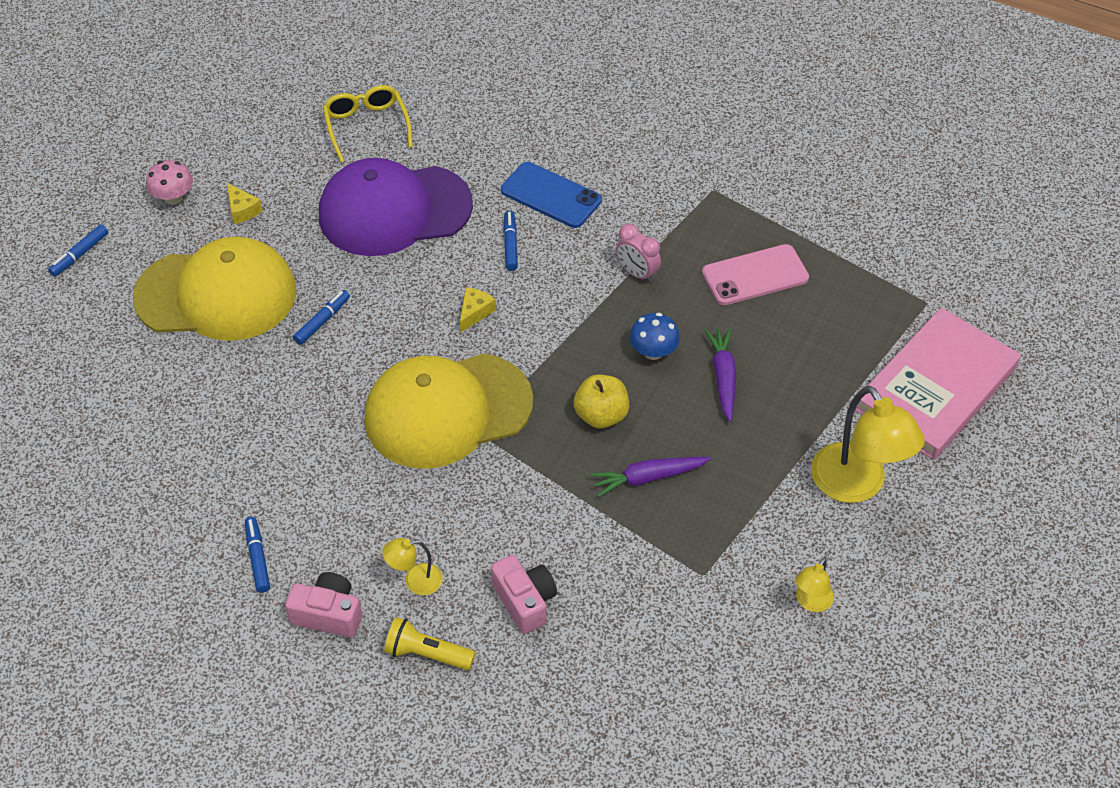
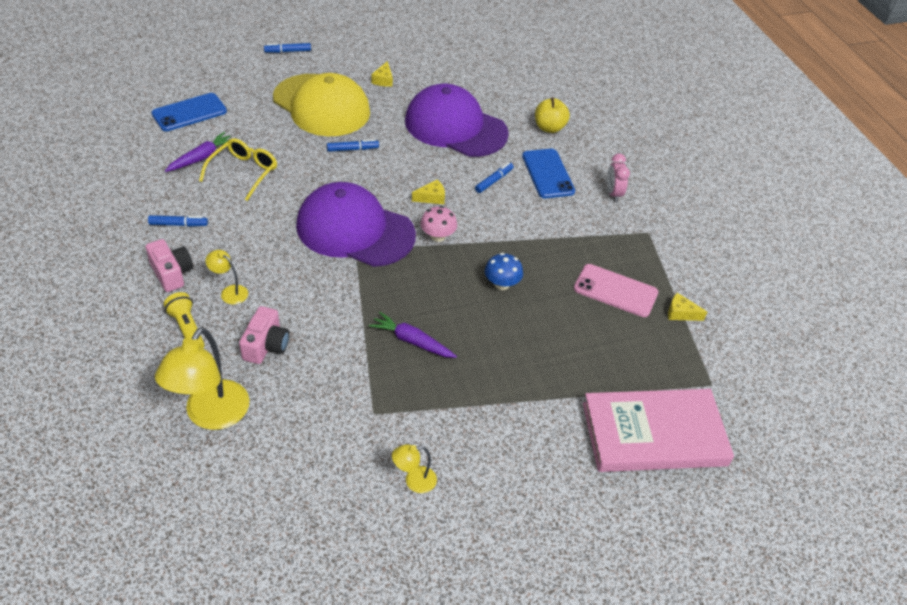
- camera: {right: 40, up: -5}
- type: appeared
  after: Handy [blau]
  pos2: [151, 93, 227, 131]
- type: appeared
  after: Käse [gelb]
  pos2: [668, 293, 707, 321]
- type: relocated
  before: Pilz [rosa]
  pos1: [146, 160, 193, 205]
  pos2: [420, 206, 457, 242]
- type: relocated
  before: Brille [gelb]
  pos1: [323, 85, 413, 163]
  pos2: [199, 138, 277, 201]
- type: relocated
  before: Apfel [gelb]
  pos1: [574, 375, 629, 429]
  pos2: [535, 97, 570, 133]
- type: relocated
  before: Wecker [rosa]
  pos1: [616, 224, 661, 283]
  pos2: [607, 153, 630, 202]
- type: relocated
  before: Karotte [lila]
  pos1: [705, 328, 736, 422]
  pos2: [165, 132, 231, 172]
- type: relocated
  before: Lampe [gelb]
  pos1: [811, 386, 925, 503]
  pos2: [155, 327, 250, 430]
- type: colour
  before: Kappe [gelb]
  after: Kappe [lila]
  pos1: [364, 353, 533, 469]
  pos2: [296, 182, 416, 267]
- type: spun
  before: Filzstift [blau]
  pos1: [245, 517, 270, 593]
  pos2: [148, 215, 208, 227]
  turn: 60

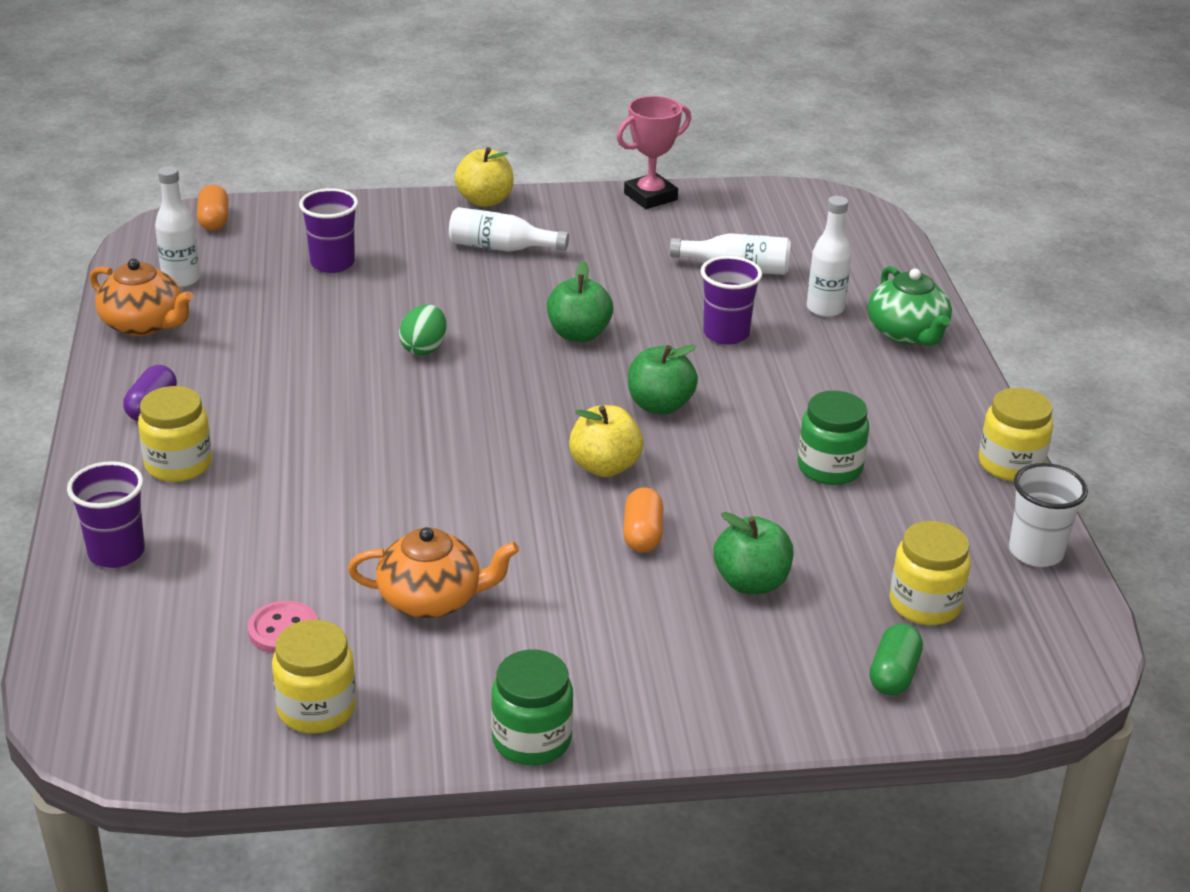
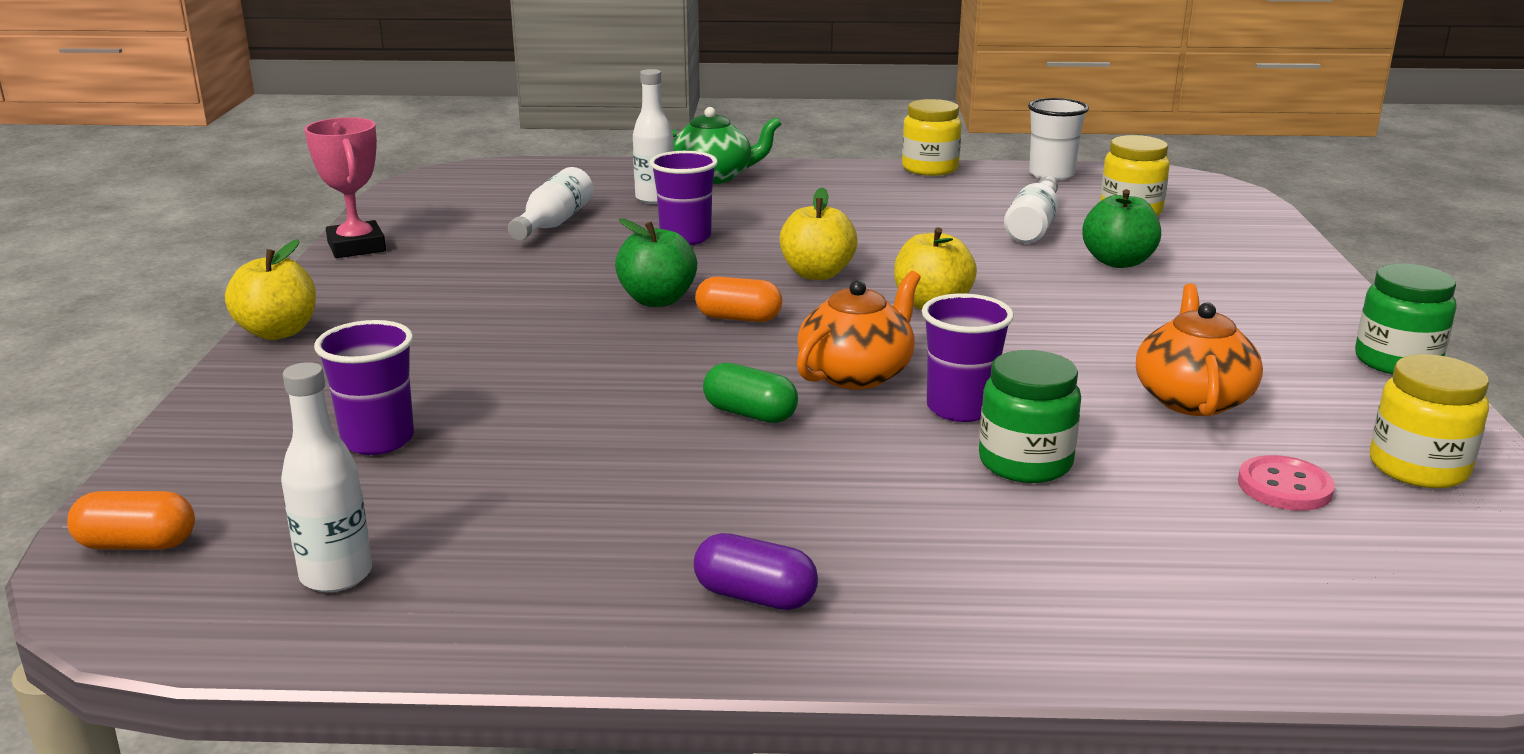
- camera: {right: -80, up: -10}
- type: missing
  before: Einmachglas [gelb]
  pos1: [138, 386, 212, 482]
- type: missing
  before: Ei [grün]
  pos1: [399, 304, 447, 356]
- type: relocated
  before: Becher [lila]
  pos1: [67, 461, 145, 568]
  pos2: [922, 294, 1014, 422]
- type: relocated
  before: Teekanne [orange]
  pos1: [90, 259, 194, 336]
  pos2: [797, 271, 921, 390]
- type: relocated
  before: Flasche [weiß]
  pos1: [449, 207, 569, 252]
  pos2: [1004, 176, 1059, 243]
- type: relocated
  before: Kapsel [orange]
  pos1: [623, 487, 663, 553]
  pos2: [695, 276, 782, 322]
- type: relocated
  before: Einmachglas [grün]
  pos1: [798, 390, 869, 485]
  pos2: [979, 350, 1081, 483]
- type: relocated
  before: Kapsel [grün]
  pos1: [869, 623, 923, 696]
  pos2: [703, 363, 798, 423]
- type: colour
  before: Apfel [grün]
  after: Apfel [gelb]
  pos1: [628, 345, 698, 415]
  pos2: [780, 187, 858, 280]

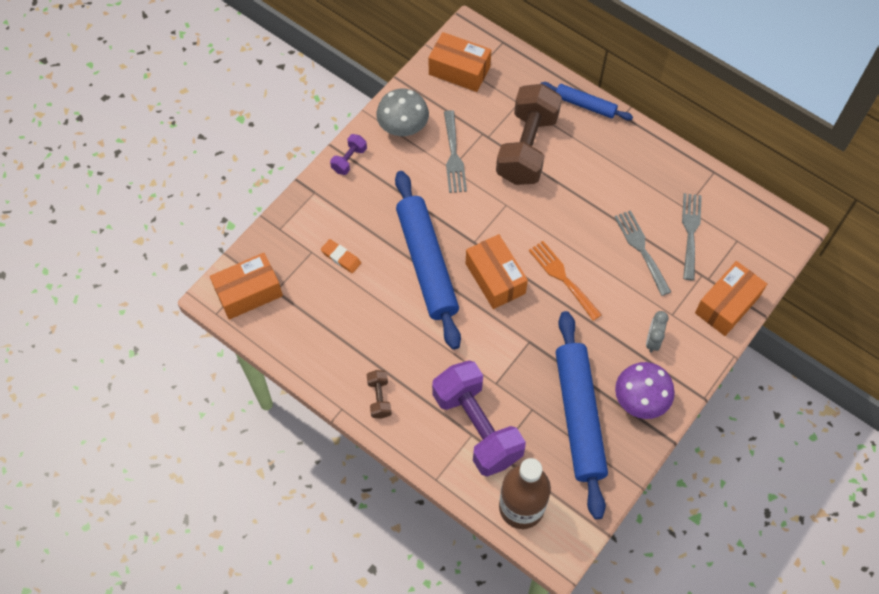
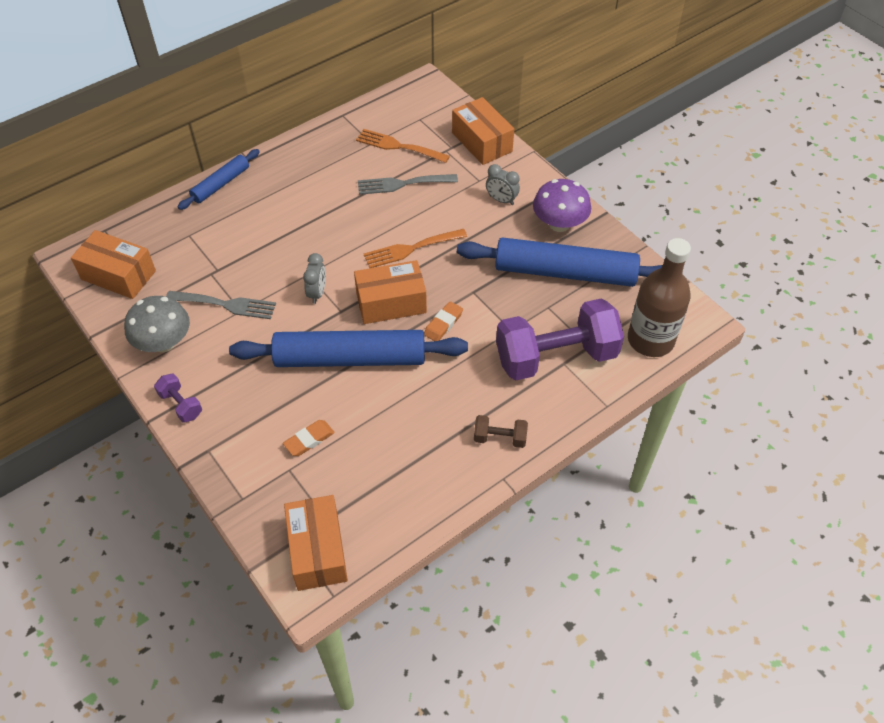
- camera: {right: -75, up: -10}
- type: missing
  before: Hantel [braun]
  pos1: [496, 84, 562, 185]
- type: appeared
  after: Wecker [grau]
  pos2: [303, 253, 326, 304]
- type: appeared
  after: Radiergummi [orange]
  pos2: [424, 301, 463, 341]
- type: colour
  before: Gabel [grau]
  after: Gabel [orange]
  pos1: [682, 193, 702, 280]
  pos2: [356, 129, 450, 163]
- type: spun
  before: Schachtel [orange]
  pos1: [429, 32, 491, 92]
  pos2: [71, 230, 156, 299]
  turn: 75

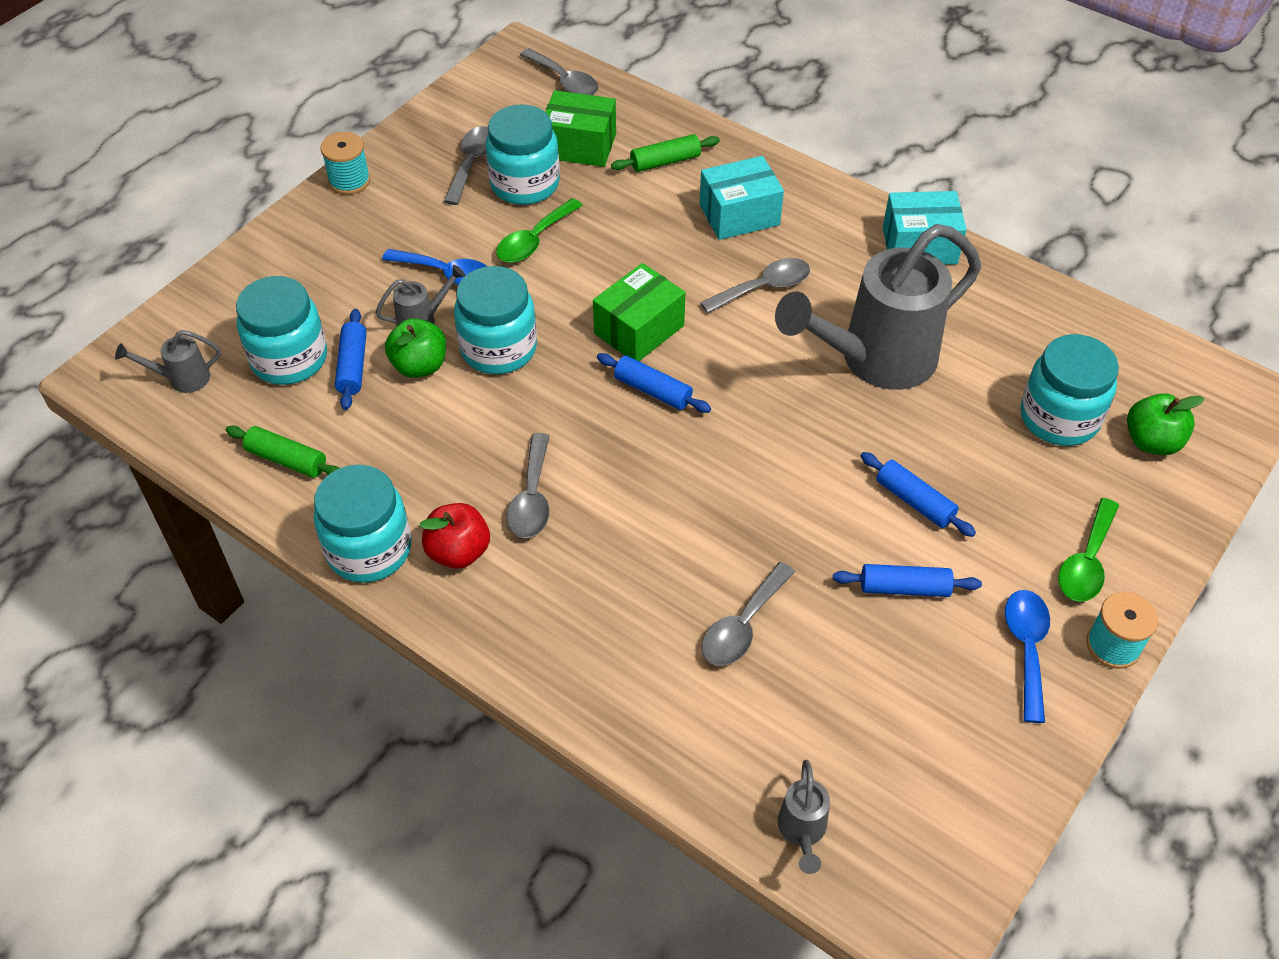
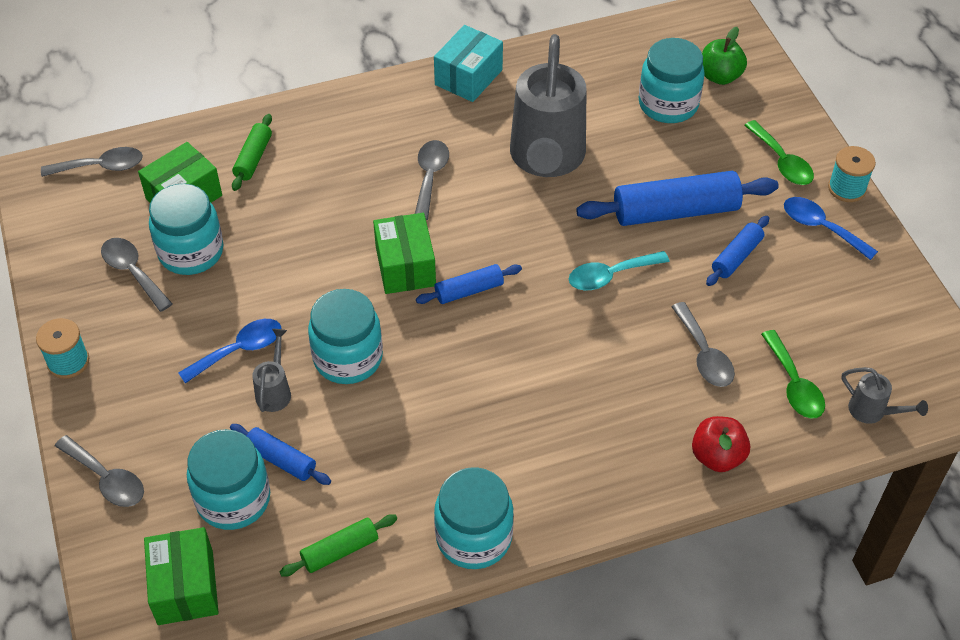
- camera: {right: -55, up: 0}
- type: missing
  before: Apfel [grün]
  pos1: [385, 318, 446, 378]
- type: missing
  before: Schachtel [türkis]
  pos1: [700, 156, 784, 240]
- type: appeared
  after: Löffel [türkis]
  pos2: [569, 251, 670, 290]
- type: relocated
  before: Apfel [rot]
  pos1: [420, 503, 490, 569]
  pos2: [692, 416, 750, 472]
- type: relocated
  before: Löffel [grün]
  pos1: [496, 198, 583, 263]
  pos2: [761, 330, 825, 419]
- type: relocated
  before: Löffel [grau]
  pos1: [507, 433, 550, 538]
  pos2: [55, 435, 144, 507]
- type: exchanged
  before: Gießkanne [grau]
  after: Schachtel [grün]
  pos1: [115, 330, 221, 393]
  pos2: [144, 527, 219, 625]
- type: size
  before: Nudelholz [blau]
  pos1: [861, 452, 976, 537]
  pos2: [576, 171, 779, 226]
  scale: 1.9

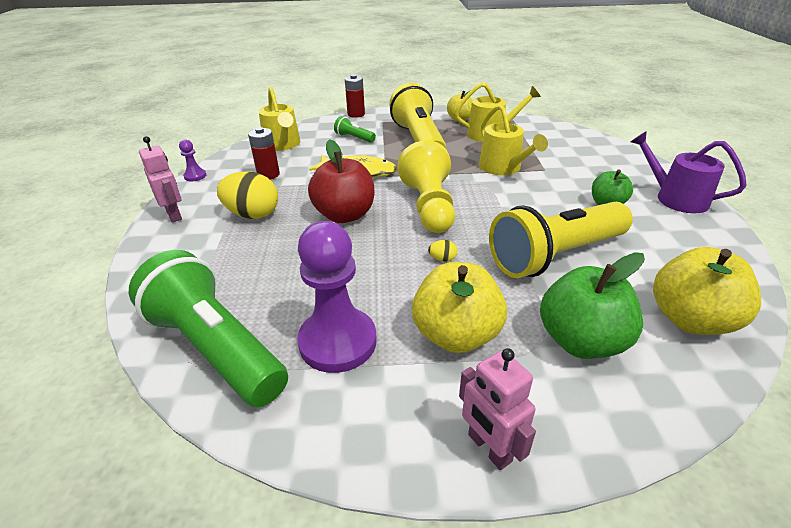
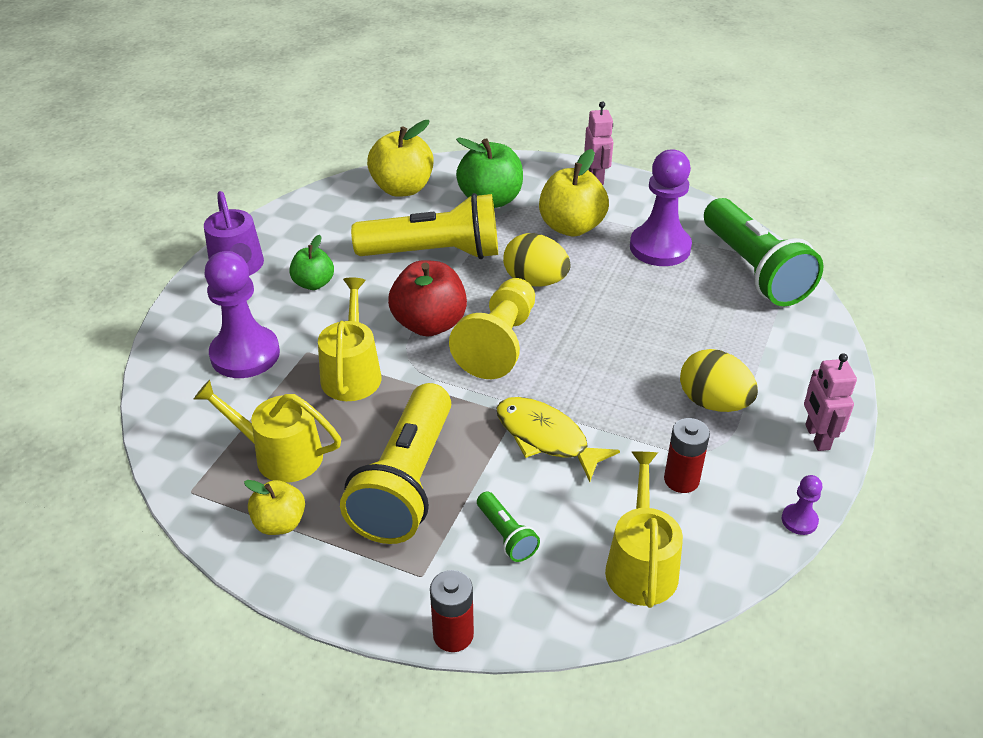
- camera: {right: -155, up: 5}
- type: appeared
  after: Bauer [lila]
  pos2: [205, 251, 280, 378]
- type: relocated
  before: Apfel [rot]
  pos1: [308, 139, 374, 223]
  pos2: [388, 260, 467, 337]
- type: size
  before: Ei [gelb]
  pos1: [428, 240, 457, 262]
  pos2: [503, 233, 571, 287]
  scale: 2.41

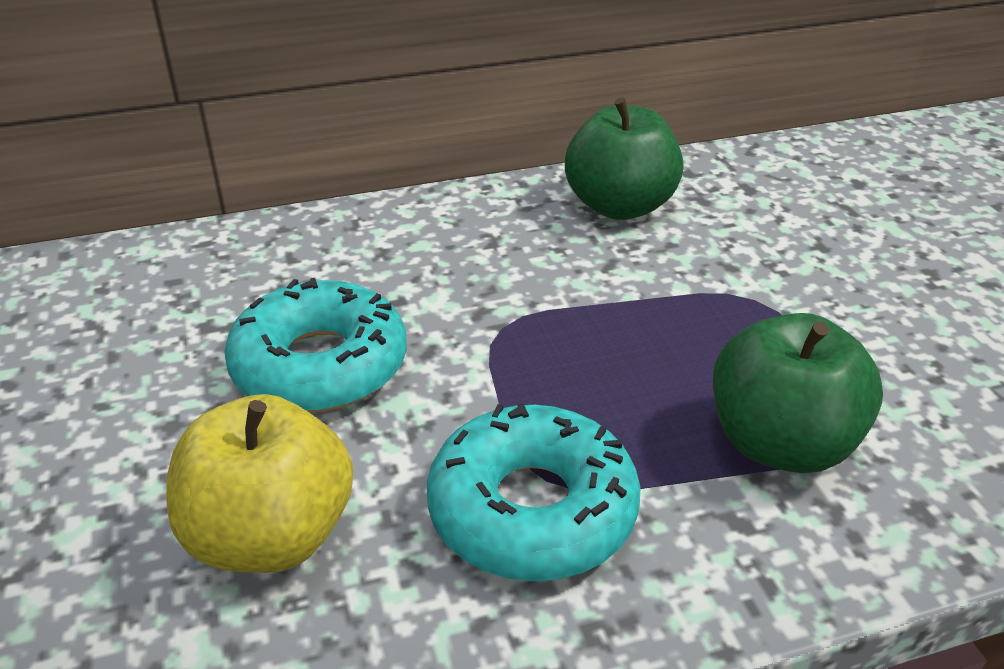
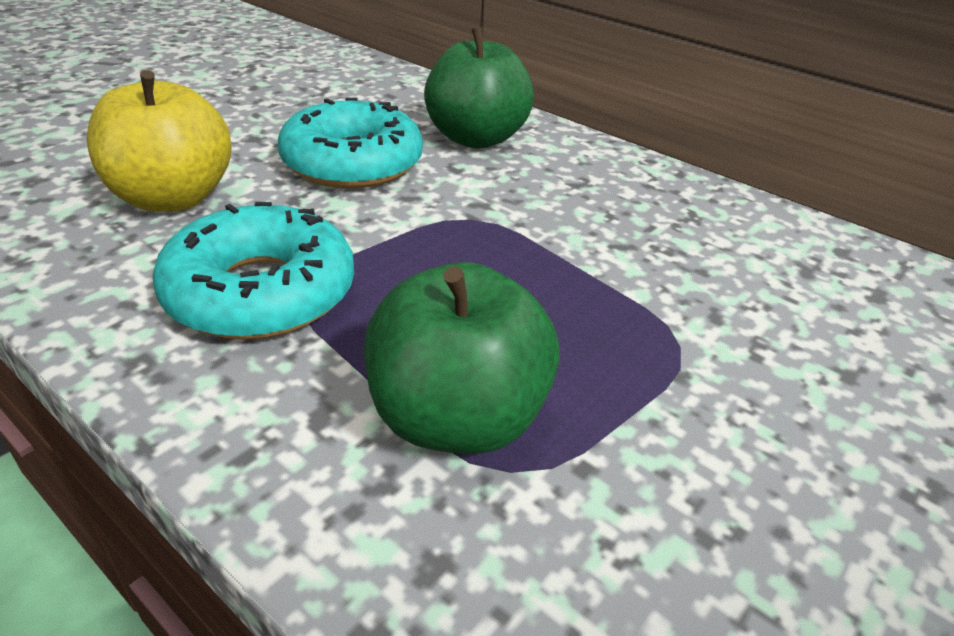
- camera: {right: 55, up: 0}
- type: relocated
  before: Apfel [grün]
  pos1: [565, 98, 684, 220]
  pos2: [424, 27, 534, 149]

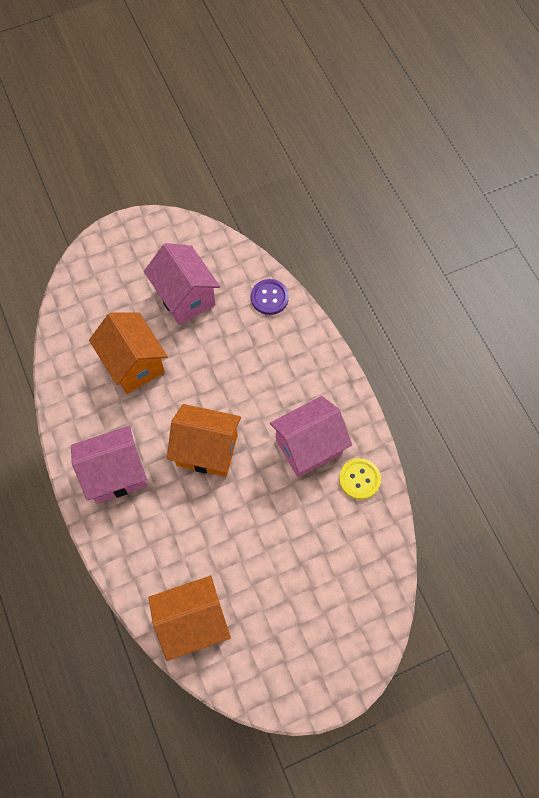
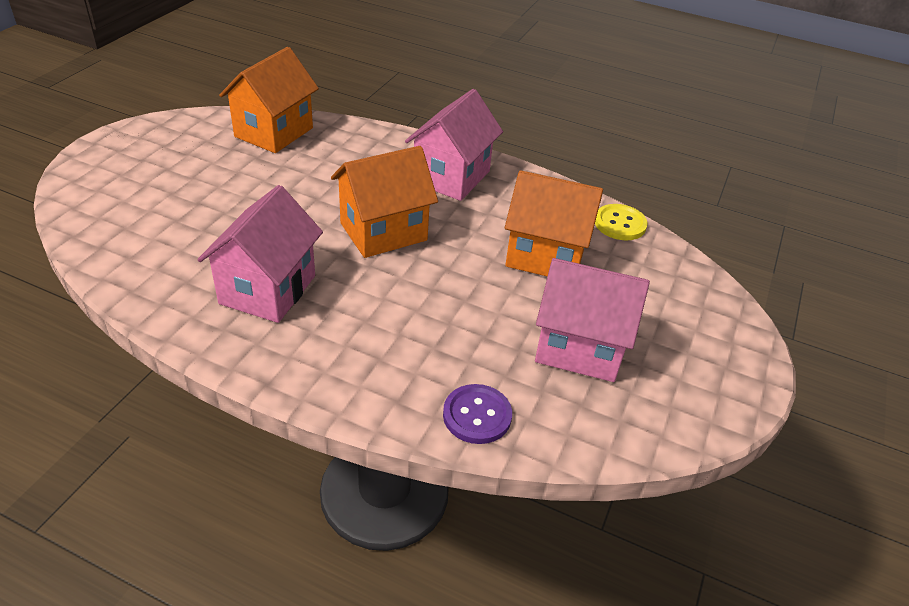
- camera: {right: 135, up: -25}
- type: relocated
  before: Knopf [gelb]
  pos1: [339, 458, 381, 500]
  pos2: [595, 204, 647, 240]

